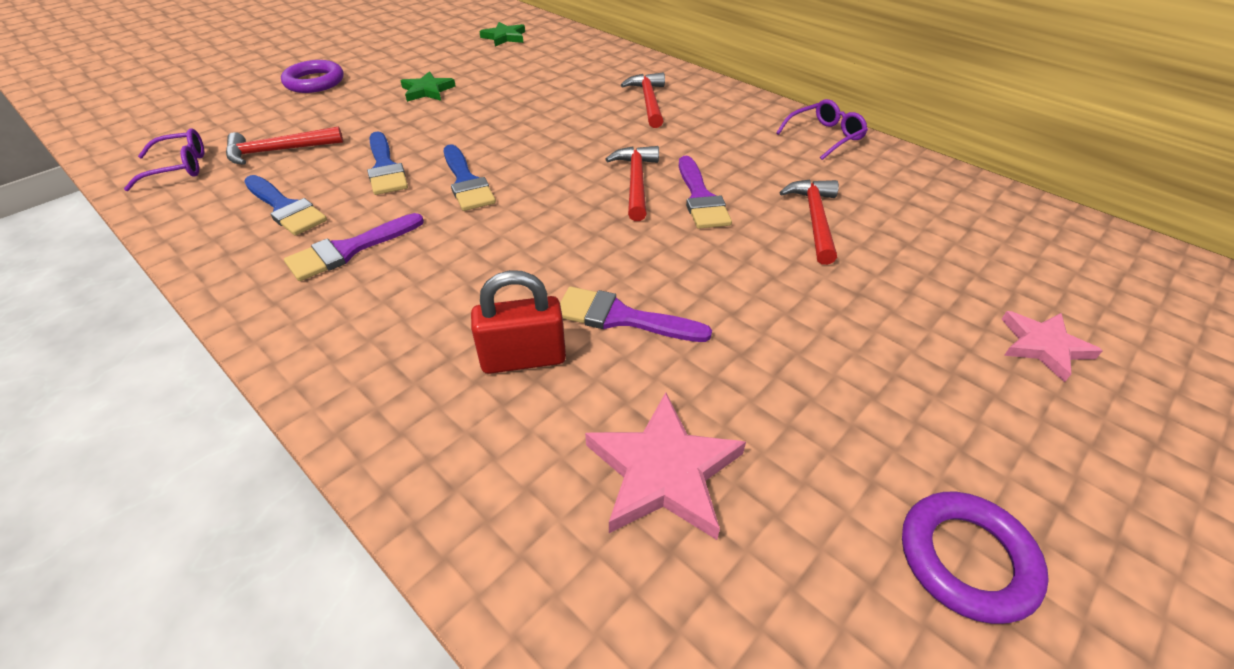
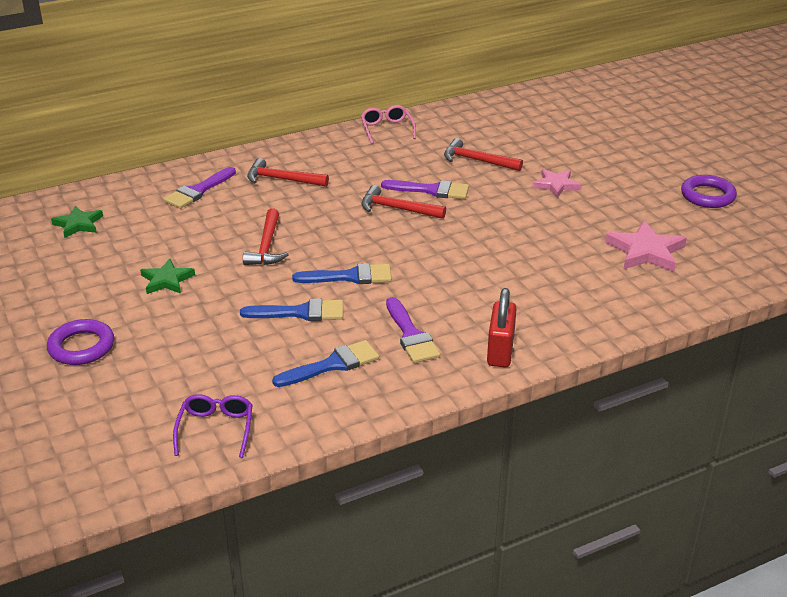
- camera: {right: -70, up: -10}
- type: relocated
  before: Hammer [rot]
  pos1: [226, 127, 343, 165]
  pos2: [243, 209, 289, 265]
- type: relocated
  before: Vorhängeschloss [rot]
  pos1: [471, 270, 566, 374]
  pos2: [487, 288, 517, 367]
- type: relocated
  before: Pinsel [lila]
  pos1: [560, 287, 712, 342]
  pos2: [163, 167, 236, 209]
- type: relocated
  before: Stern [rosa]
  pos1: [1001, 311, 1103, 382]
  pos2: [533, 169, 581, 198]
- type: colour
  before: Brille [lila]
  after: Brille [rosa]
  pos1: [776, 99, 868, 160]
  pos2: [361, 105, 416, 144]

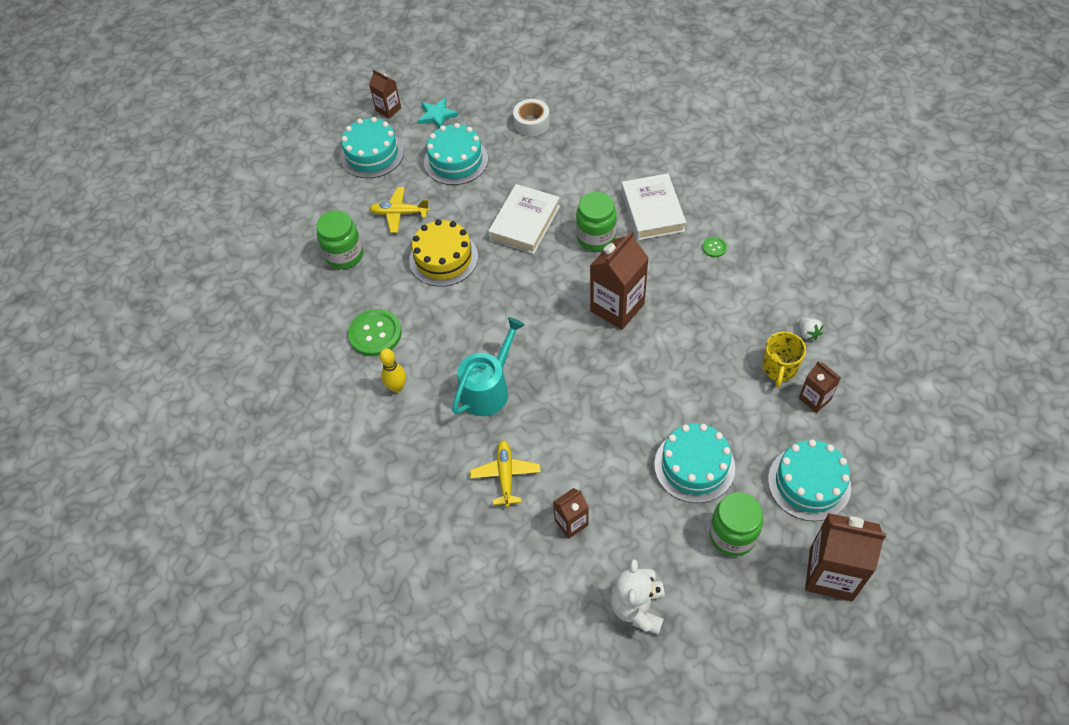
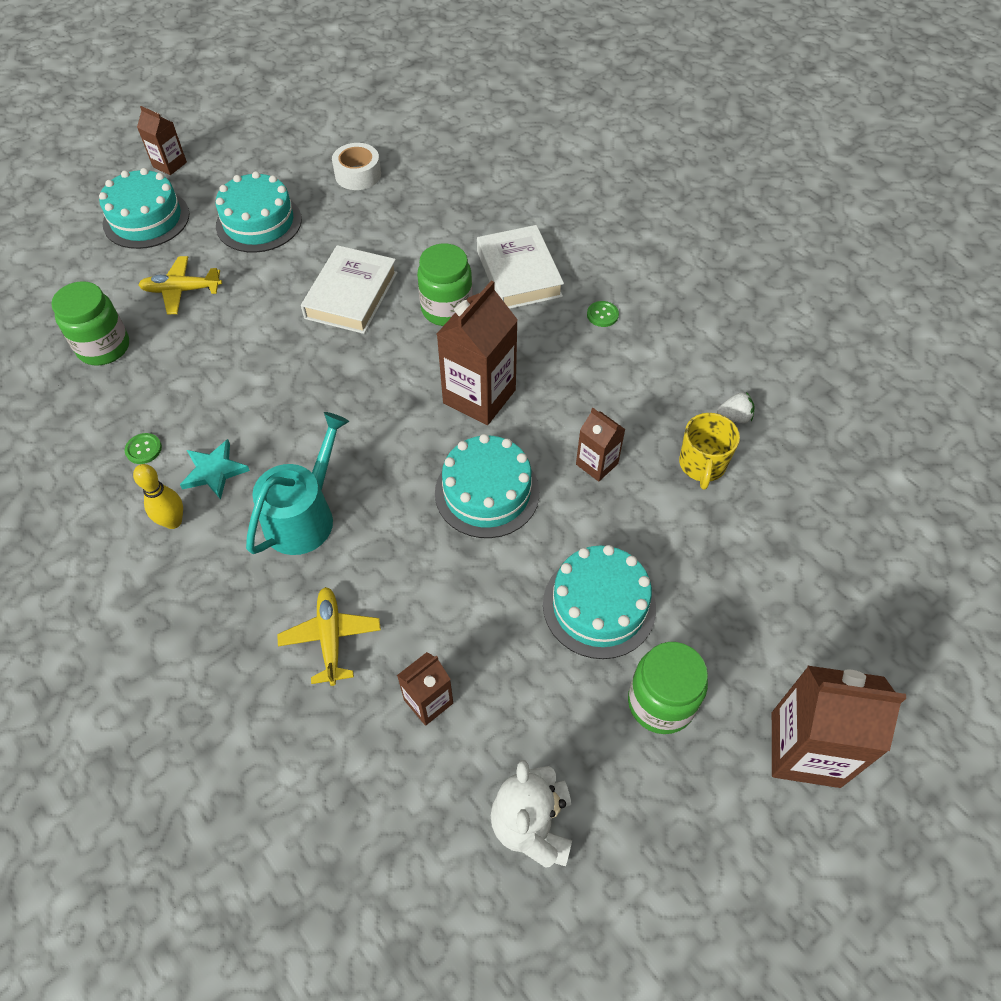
- camera: {right: -10, up: 0}
- type: missing
  before: Kuchen [gelb]
  pos1: [409, 219, 478, 287]
- type: relocated
  before: Stern [türkis]
  pos1: [418, 98, 458, 128]
  pos2: [180, 439, 250, 500]
- type: relocated
  before: Kuchen [türkis]
  pos1: [768, 439, 851, 521]
  pos2: [435, 434, 539, 538]
- type: relocated
  before: Getränkekarton [braun]
  pos1: [799, 361, 841, 413]
  pos2: [576, 408, 625, 482]
- type: spun
  before: Erdbeere [weiß]
  pos1: [799, 317, 824, 341]
  pos2: [717, 392, 755, 423]
  turn: -60
- type: size
  before: Knopf [grün]
  pos1: [348, 309, 402, 356]
  pos2: [125, 433, 162, 464]
  scale: 0.47

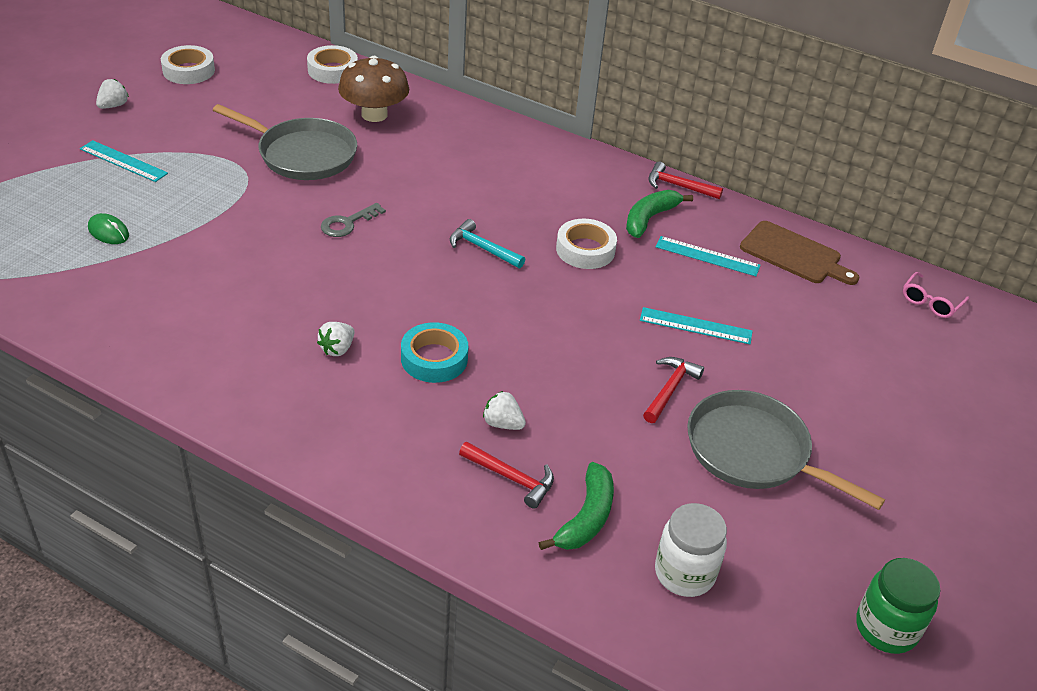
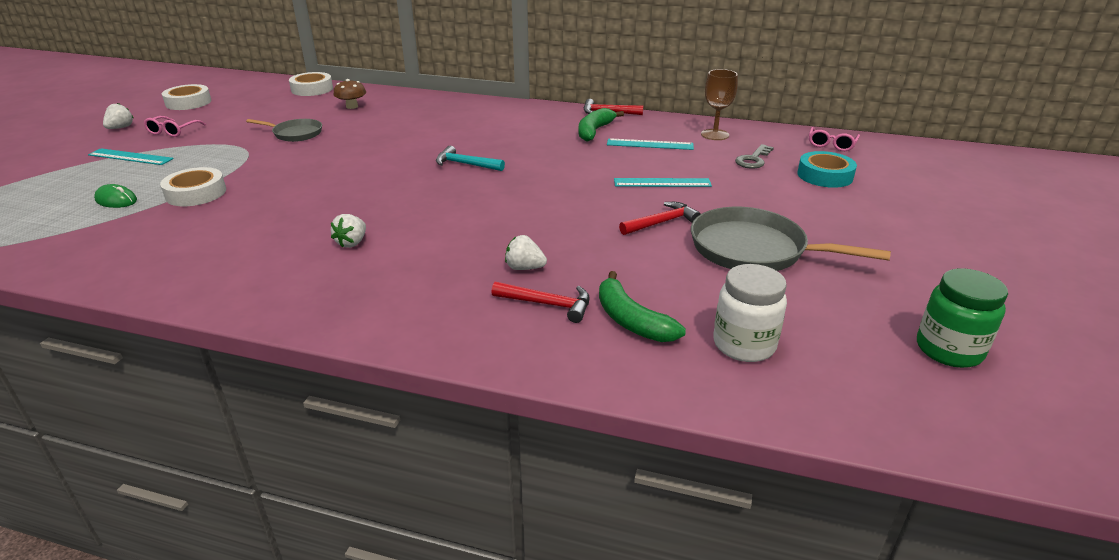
- camera: {right: -10, up: -10}
- type: appeared
  after: Brille [rosa]
  pos2: [144, 116, 206, 137]
- type: relocated
  before: Schlüssel [grau]
  pos1: [321, 203, 386, 237]
  pos2: [735, 144, 774, 169]
- type: relocated
  before: Klebeband [türkis]
  pos1: [401, 322, 468, 383]
  pos2: [798, 151, 857, 188]
- type: relocated
  before: Klebeband [weiß]
  pos1: [556, 219, 617, 269]
  pos2: [160, 167, 226, 206]
- type: exchanged
  before: Schneidebrett [braun]
  after: Kelch [braun]
  pos1: [740, 221, 860, 285]
  pos2: [701, 69, 738, 140]
- type: spun
  before: Banane [grün]
  pos1: [539, 462, 614, 550]
  pos2: [599, 271, 686, 342]
  turn: 135
- type: spun
  before: Hammer [rot]
  pos1: [643, 357, 704, 423]
  pos2: [619, 202, 700, 235]
  turn: 45
- type: size
  before: Pfanne [grau]
  pos1: [213, 104, 357, 180]
  pos2: [246, 119, 322, 142]
  scale: 0.58
- type: size
  before: Pilz [braun]
  pos1: [338, 56, 409, 122]
  pos2: [334, 79, 366, 109]
  scale: 0.55

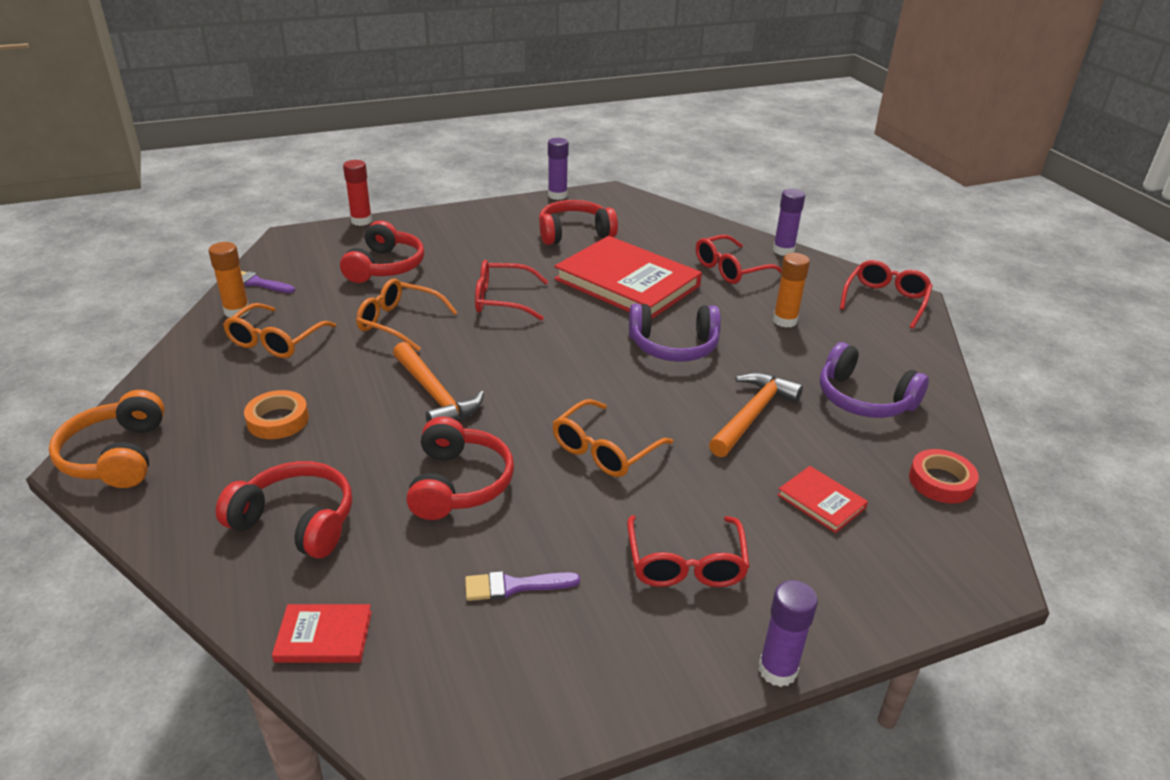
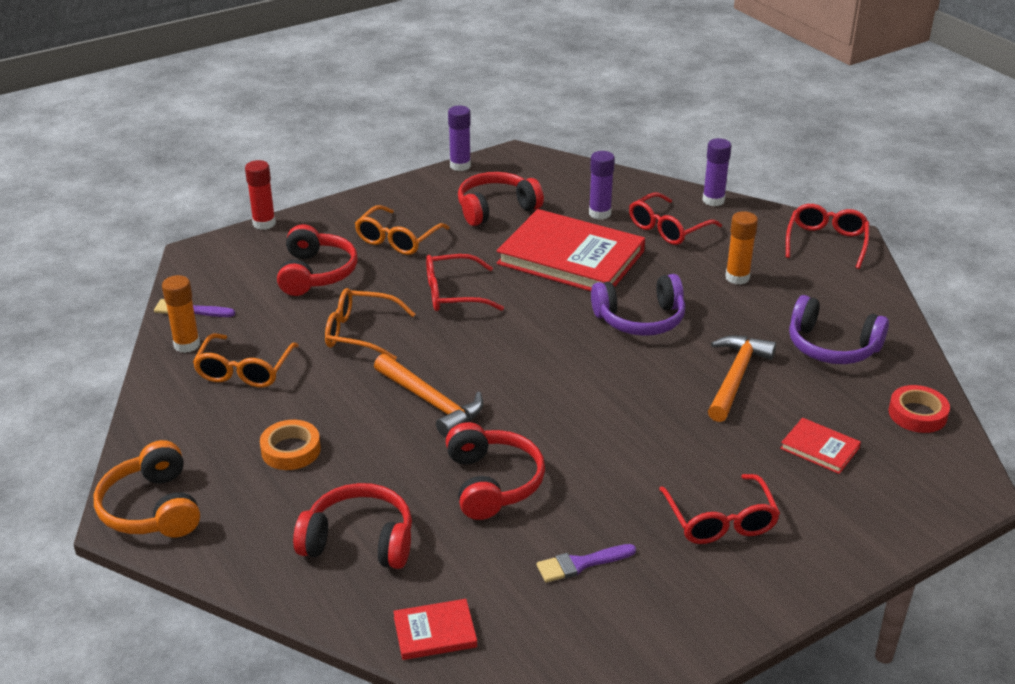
- camera: {right: -10, up: 0}
- type: relocated
  before: Brille [orange]
  pos1: [553, 399, 673, 477]
  pos2: [355, 205, 449, 255]
- type: relocated
  before: Klebestift [lila]
  pos1: [759, 580, 818, 687]
  pos2: [589, 151, 615, 220]

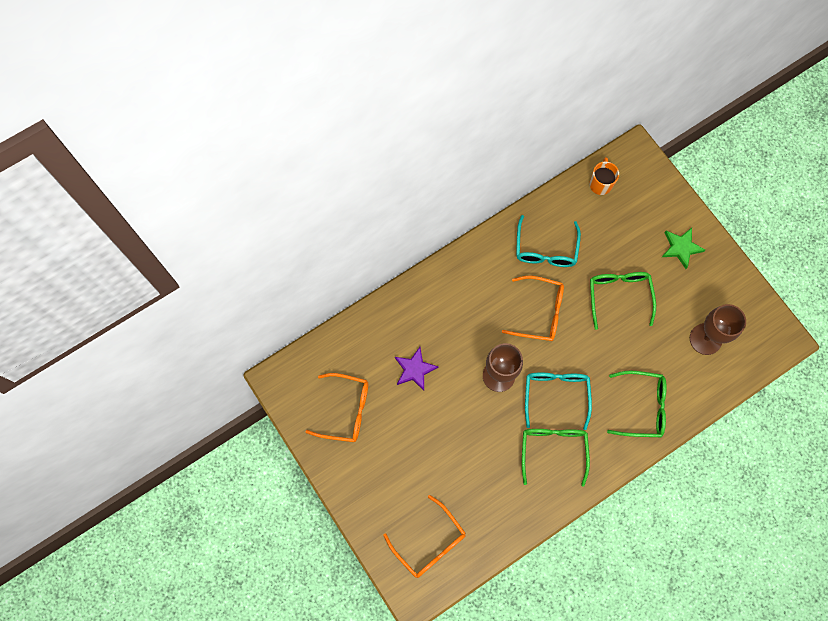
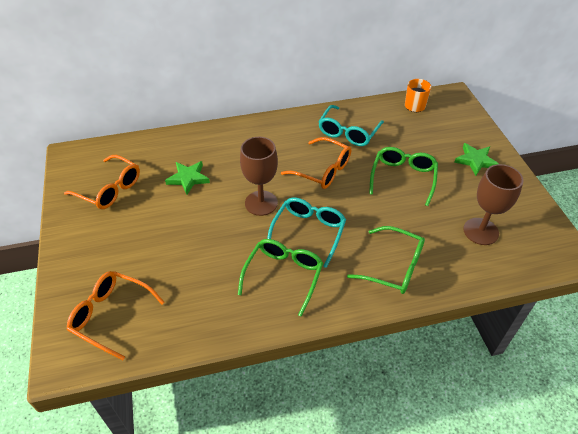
- camera: {right: 20, up: -25}
- type: colour
  before: Stern [lila]
  after: Stern [grün]
  pos1: [395, 347, 439, 391]
  pos2: [165, 161, 210, 195]
- type: spun
  before: Brille [orange]
  pos1: [383, 495, 466, 578]
  pos2: [67, 271, 165, 360]
  turn: 135

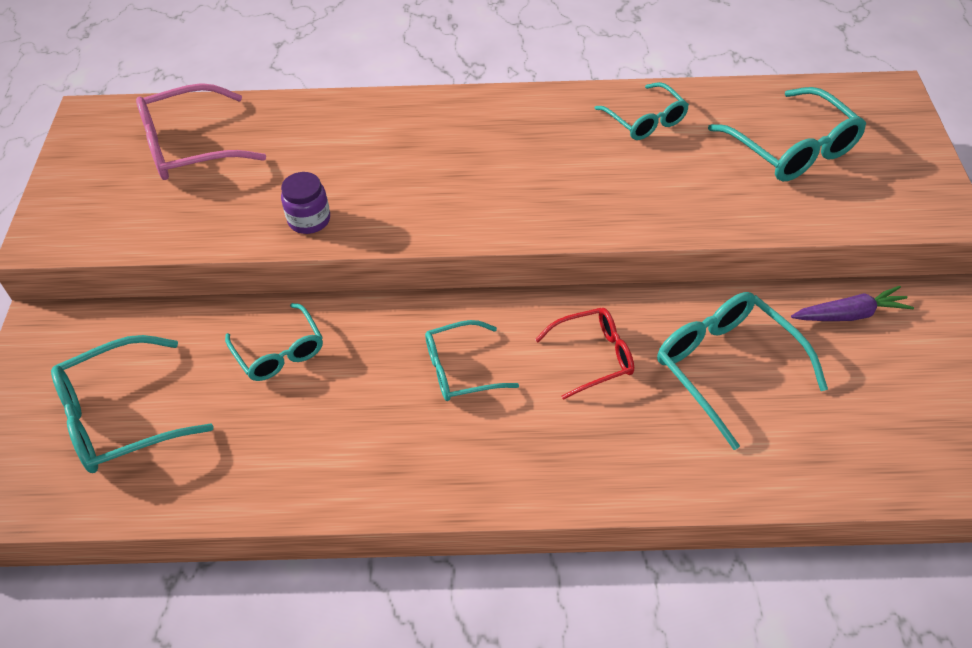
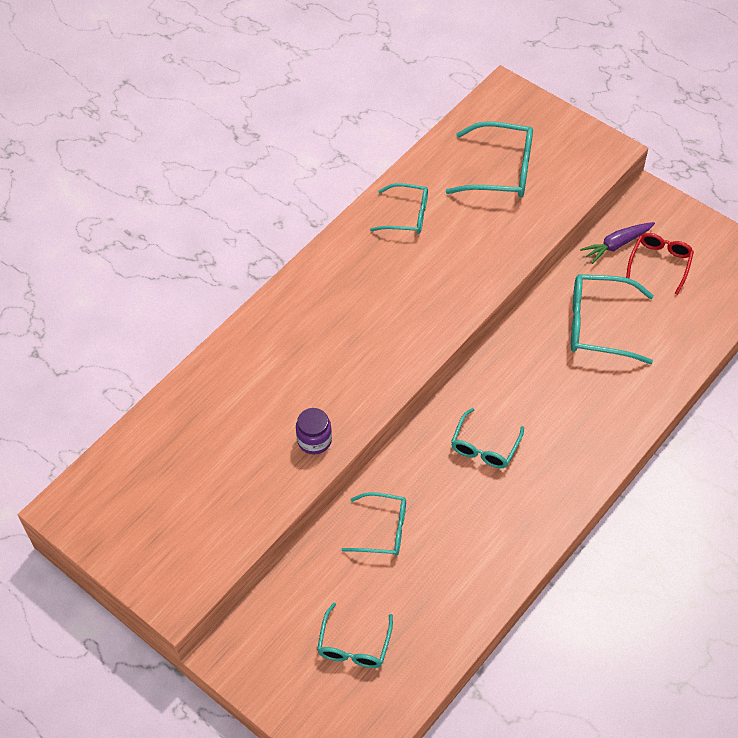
- camera: {right: -50, up: 5}
- type: missing
  before: Brille [rosa]
  pos1: [136, 83, 266, 180]
- type: relocated
  before: Brille [rot]
  pos1: [535, 308, 634, 400]
  pos2: [626, 233, 694, 295]
- type: spun
  before: Karotte [lila]
  pos1: [791, 286, 914, 321]
  pos2: [580, 222, 655, 264]
  turn: -150
- type: size
  before: Brille [türkis]
  pos1: [51, 335, 213, 473]
  pos2: [317, 603, 393, 668]
  scale: 0.64

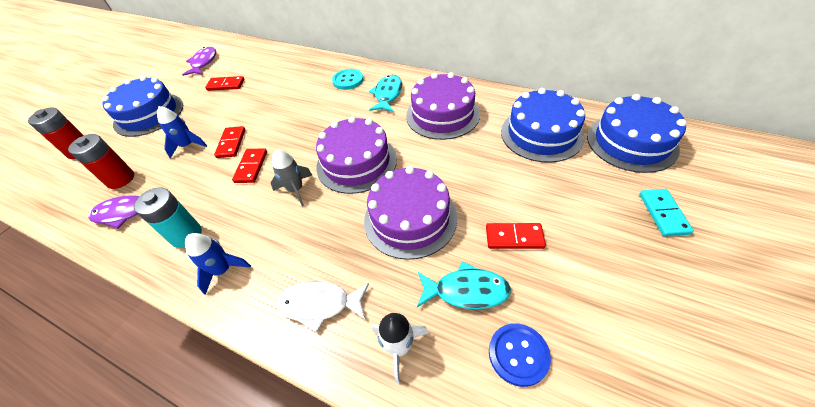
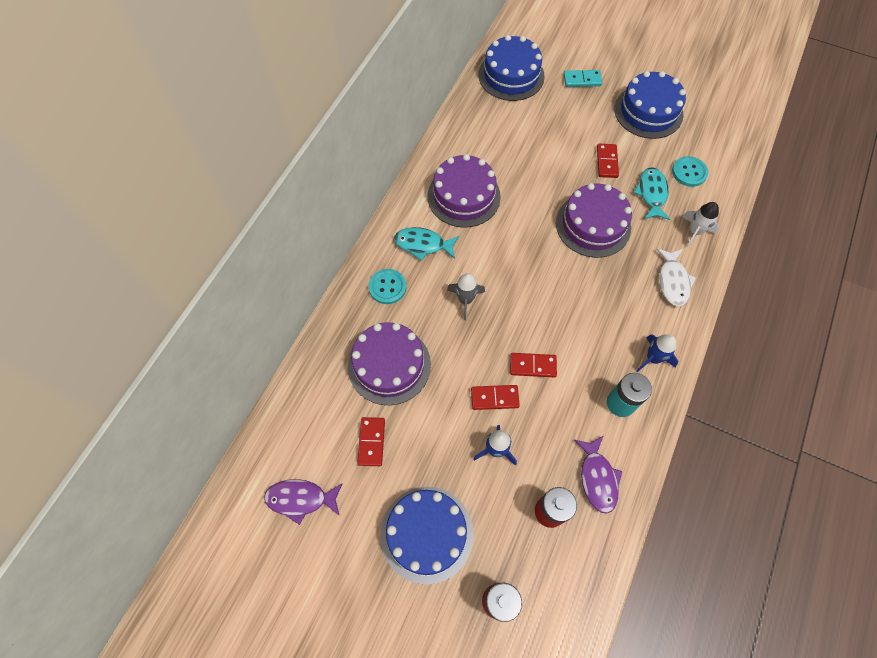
- camera: {right: -95, up: 15}
- type: relocated
  before: Rakete [grau]
  pos1: [271, 149, 312, 206]
  pos2: [447, 273, 485, 320]
- type: relocated
  before: Kuchen [lila]
  pos1: [316, 116, 397, 194]
  pos2: [348, 322, 431, 405]
- type: relocated
  before: Kuchen [blau]
  pos1: [501, 88, 585, 163]
  pos2: [614, 71, 686, 139]
- type: colour
  before: Knopf [blau]
  after: Knopf [türkis]
  pos1: [489, 323, 551, 387]
  pos2: [672, 156, 708, 187]

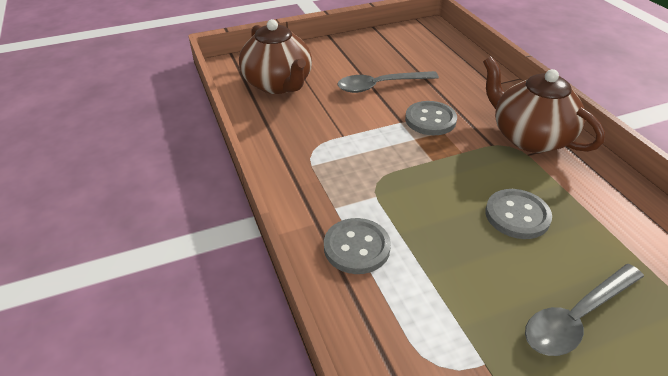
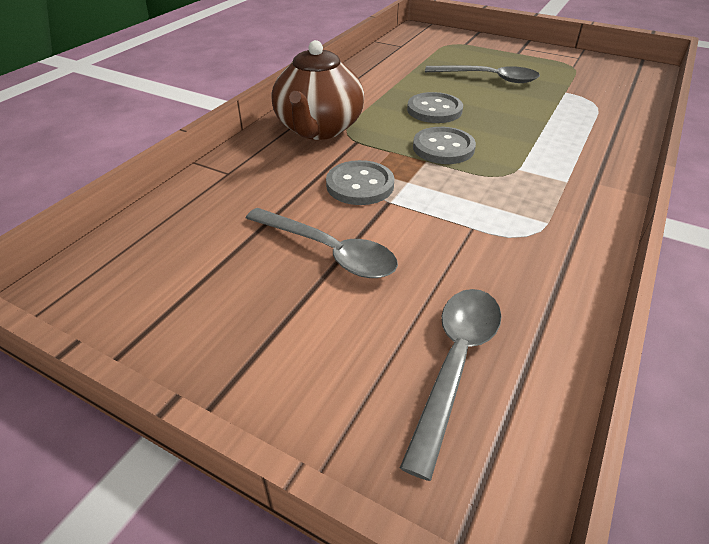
- camera: {right: -130, up: 0}
- type: relocated
  before: Knopf [grau]
  pos1: [324, 218, 391, 274]
  pos2: [413, 127, 476, 164]
- type: exchanged
  before: Teekanne [braun]
  after: Löffel [grau]
  pos1: [239, 19, 312, 94]
  pos2: [400, 289, 502, 481]

